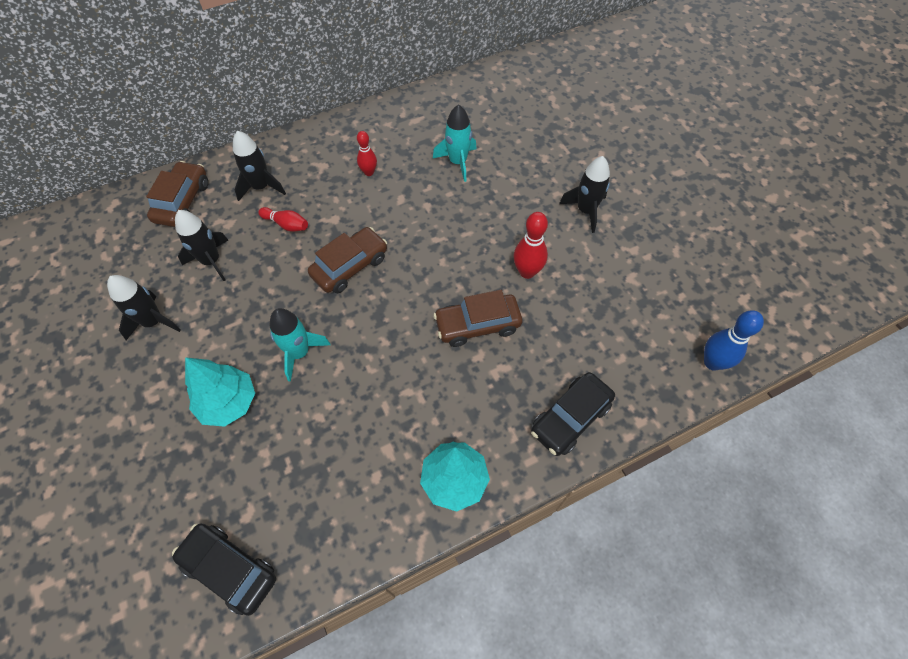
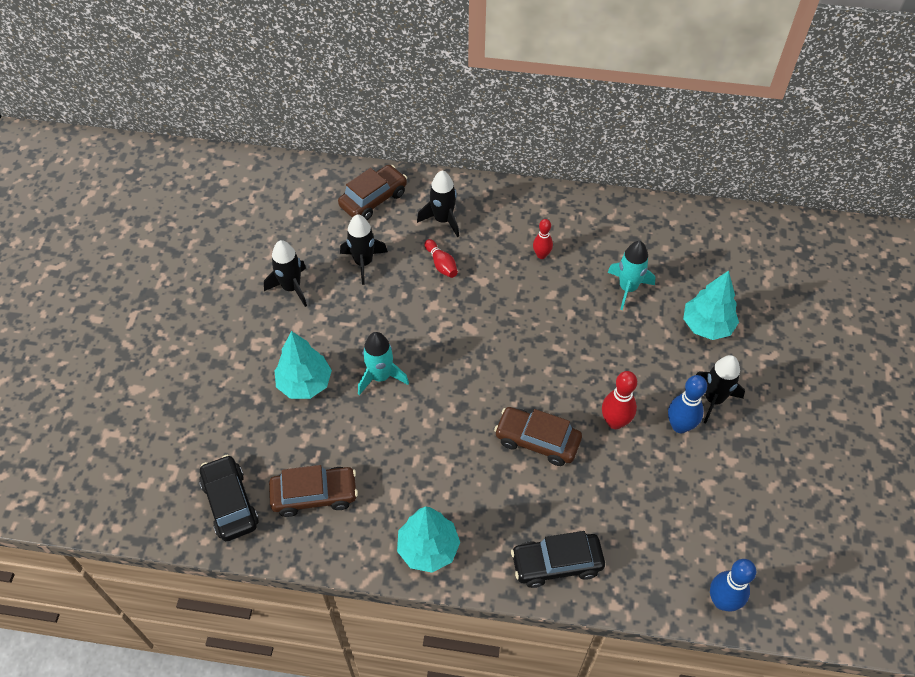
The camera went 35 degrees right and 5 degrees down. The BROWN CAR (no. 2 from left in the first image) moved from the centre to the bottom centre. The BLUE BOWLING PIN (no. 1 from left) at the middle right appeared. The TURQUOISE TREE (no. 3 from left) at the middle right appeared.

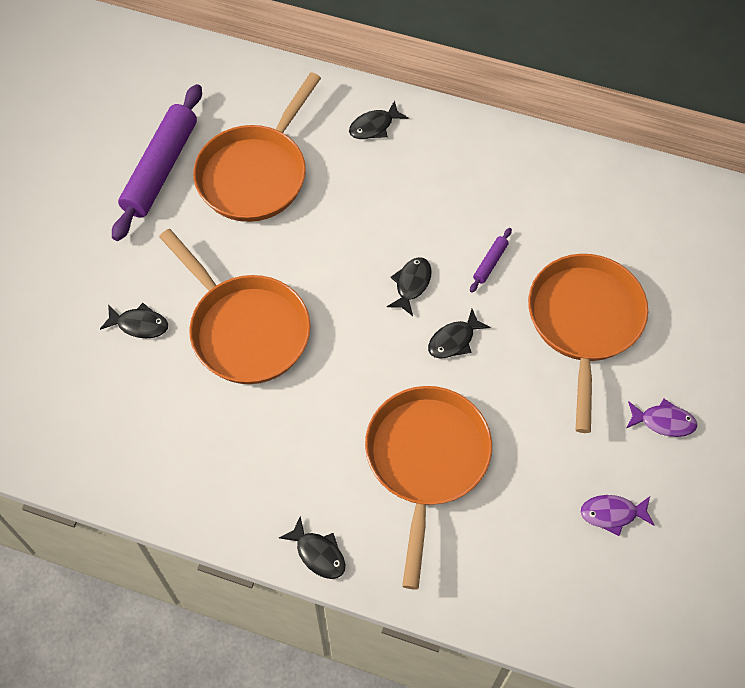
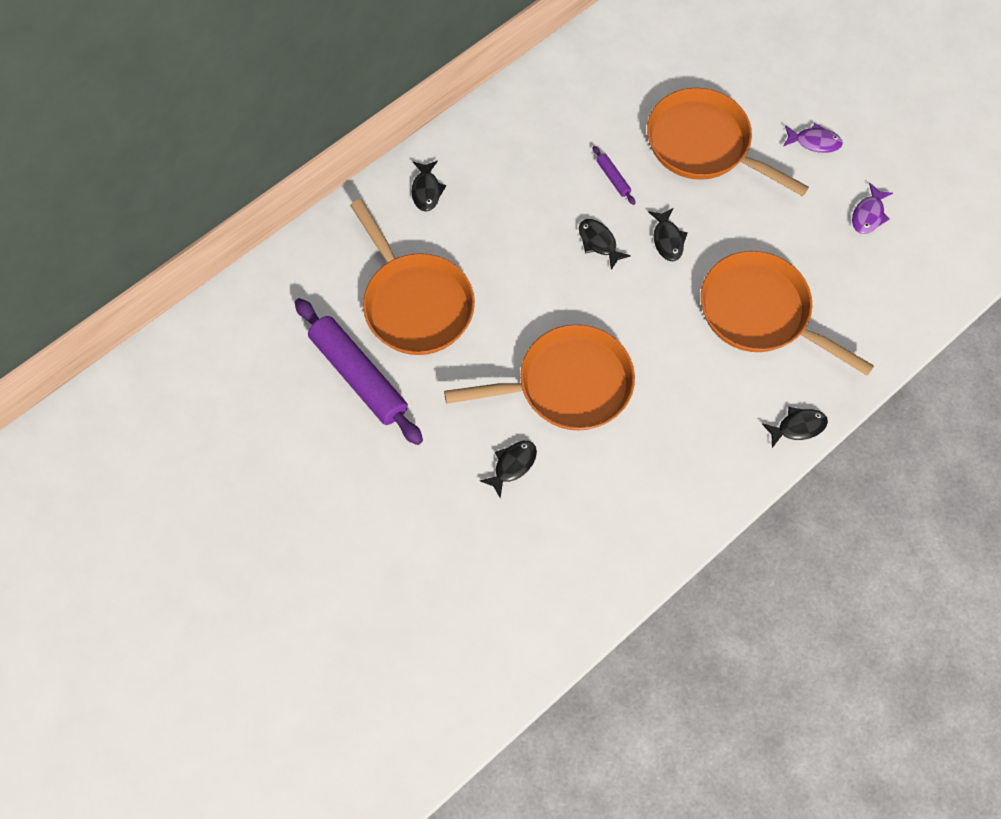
The camera went 60 degrees left and 5 degrees up. The PURPLE FISH (no. 2 from left in the first image) at the middle right turned 60 degrees clockwise.

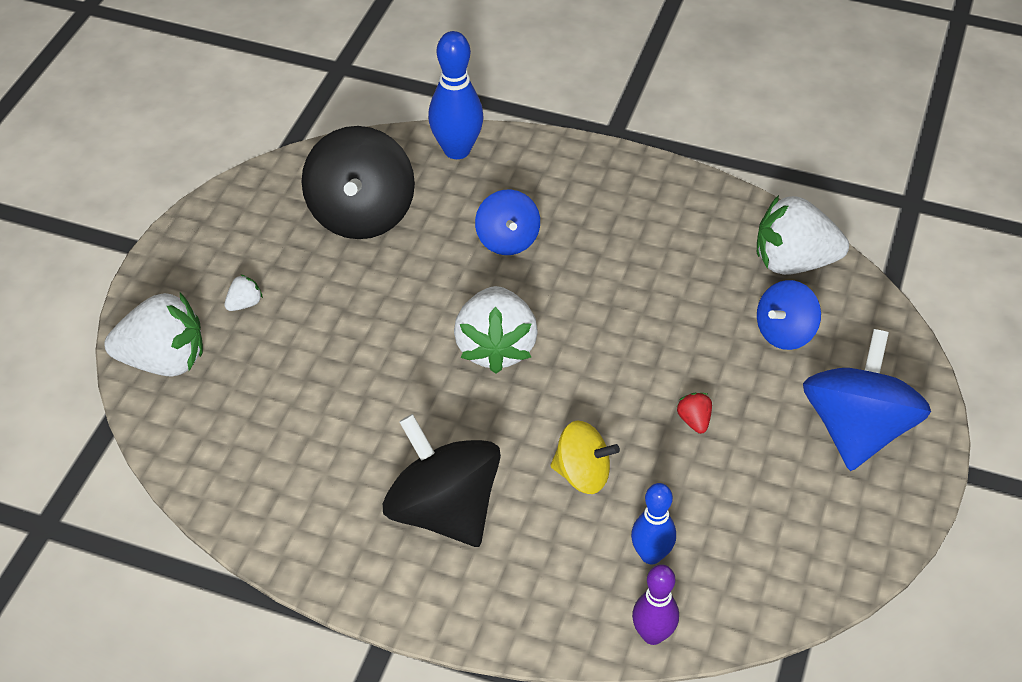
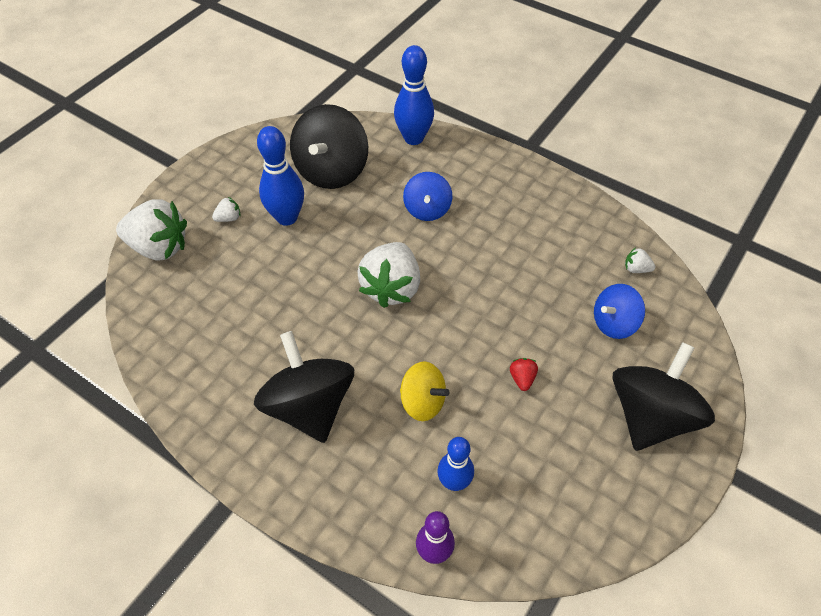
The camera went 15 degrees right and 5 degrees up. The BLUE BOWLING PIN (no. 1 from left) at the top centre appeared. The BLUE SPINNING TOP (no. 3 from left) at the middle right became the BLACK SPINNING TOP (no. 3 from left) at the middle right. The WHITE STRAWBERRY (no. 4 from left) at the middle right changed to 0.42 times the size.

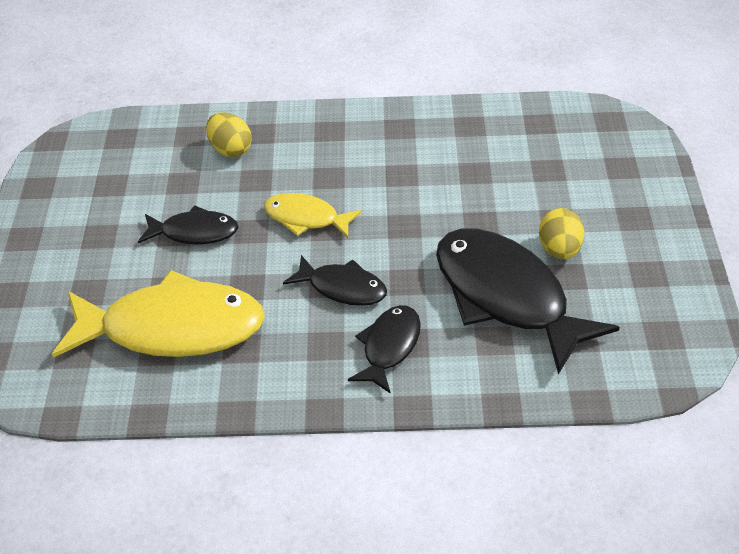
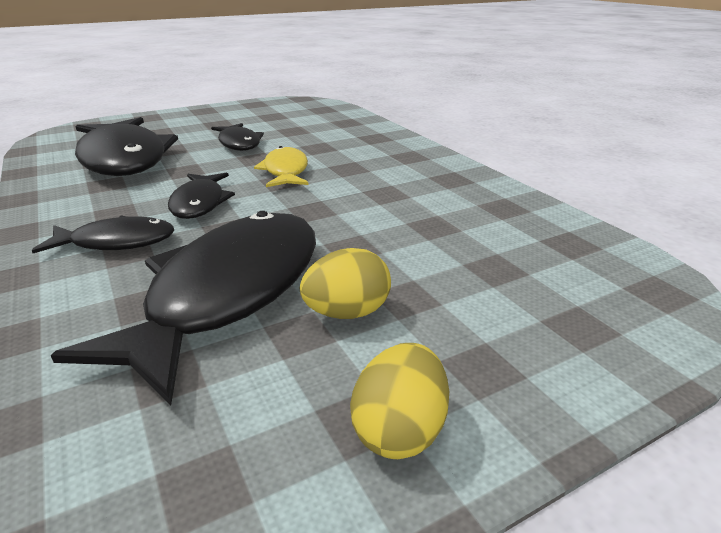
The camera went 60 degrees right and 15 degrees down. The YELLOW FISH (no. 1 from left) at the middle left became the BLACK FISH (no. 2 from left) at the top left. The YELLOW EGG (no. 1 from left in the first image) moved from the top left to the bottom centre.

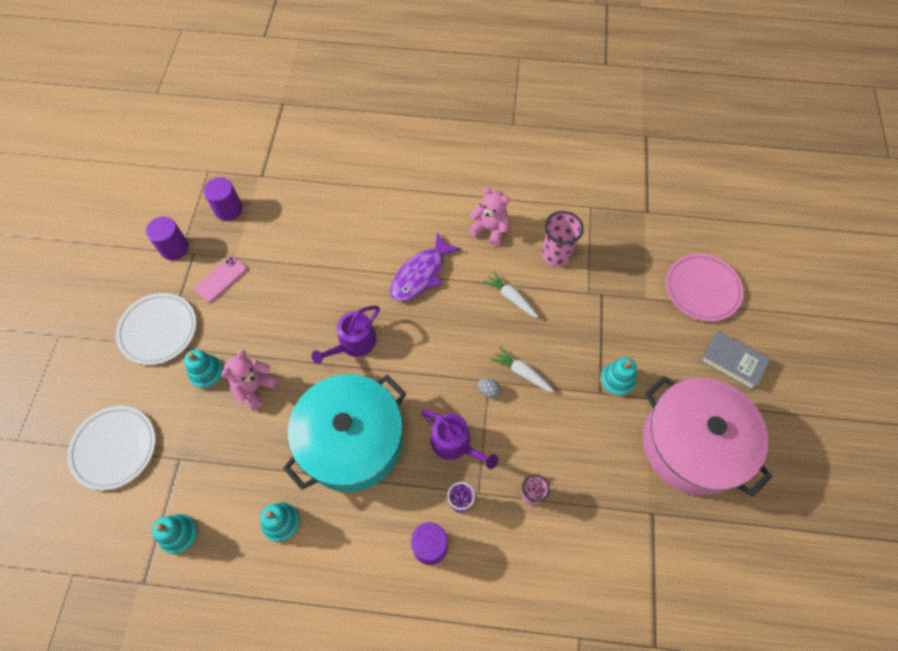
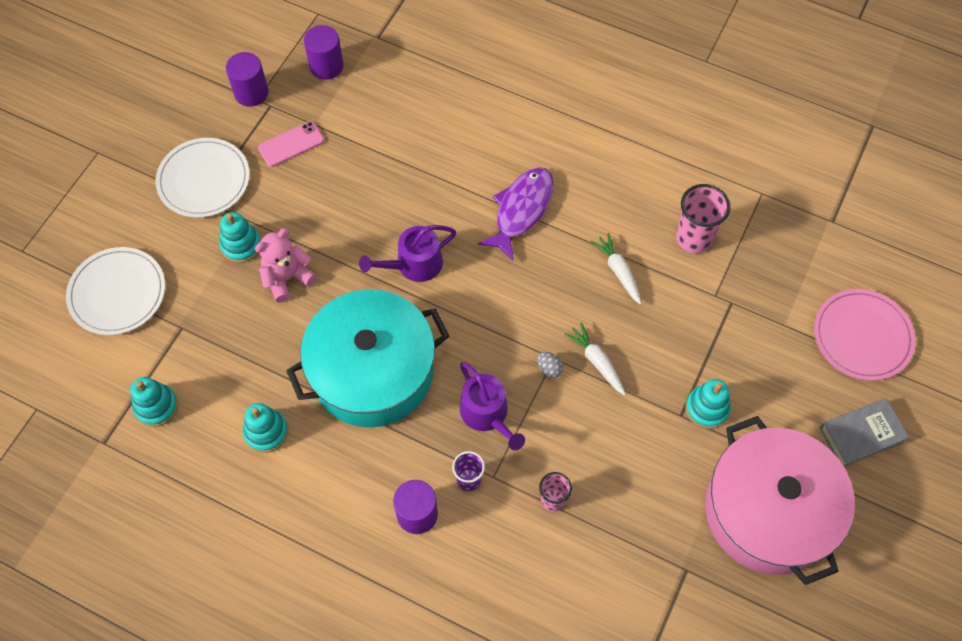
The camera went 20 degrees right and 0 degrees up. The PURPLE FISH at the centre turned 150 degrees clockwise. The GREY BOOK at the middle right turned 75 degrees counterclockwise. The PINK TEDDY BEAR (no. 2 from left) at the top centre disappeared.

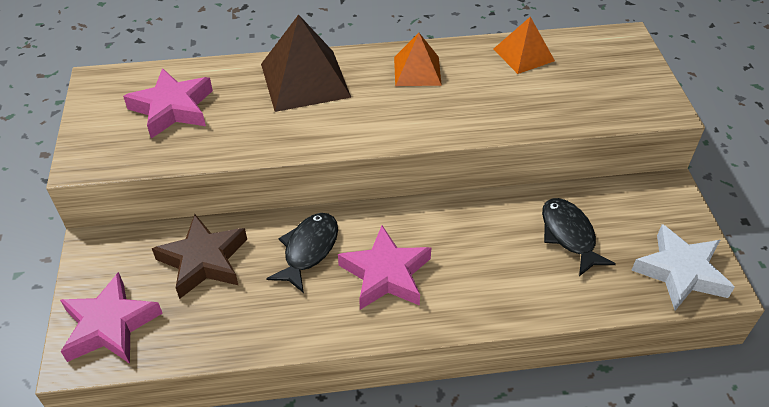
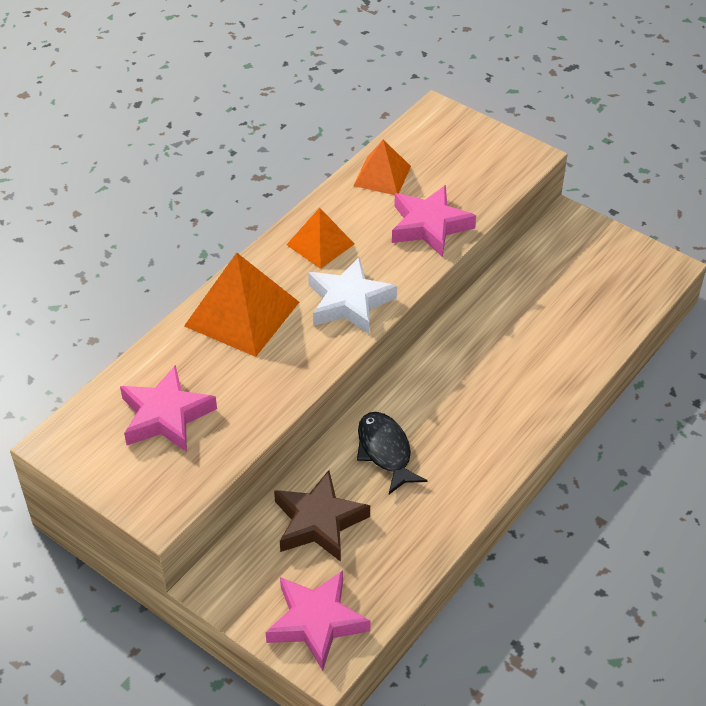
The camera went 45 degrees left and 0 degrees up. The BROWN PYRAMID at the top centre became the ORANGE PYRAMID (no. 1 from left) at the centre. The WHITE STAR moved from the middle right to the centre. The PINK STAR (no. 3 from left) moved from the centre to the top centre. The BLACK FISH (no. 2 from left) at the middle right disappeared.

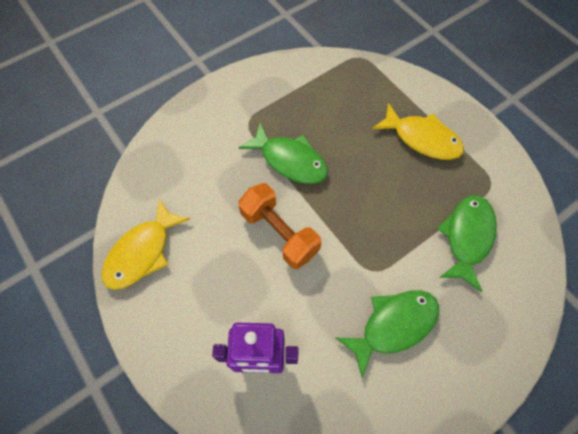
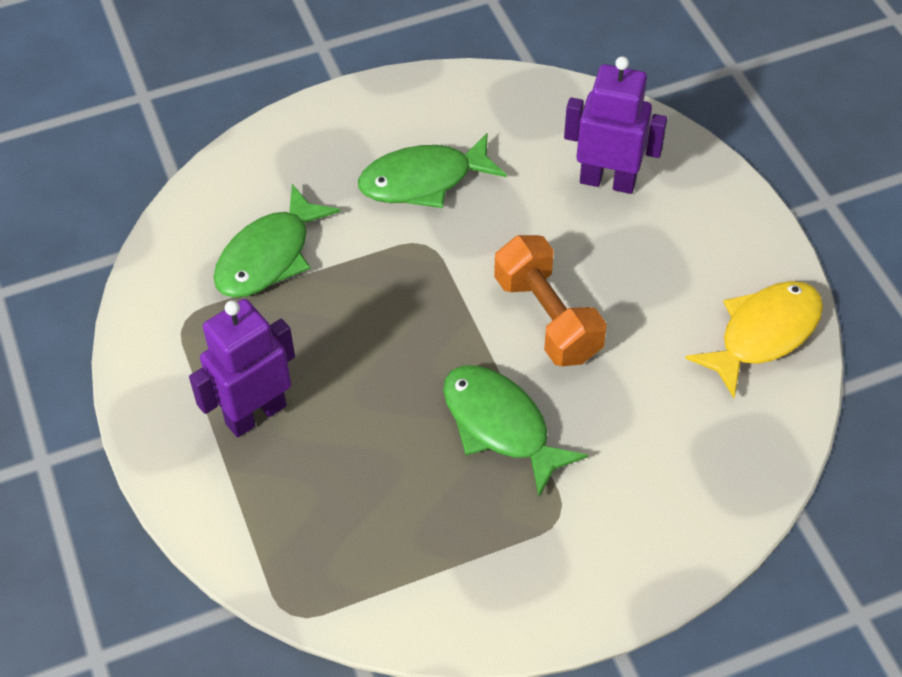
The camera went 165 degrees left and 10 degrees down. The YELLOW FISH (no. 2 from left) at the top right was replaced by the PURPLE ROBOT (no. 1 from left) at the middle left.

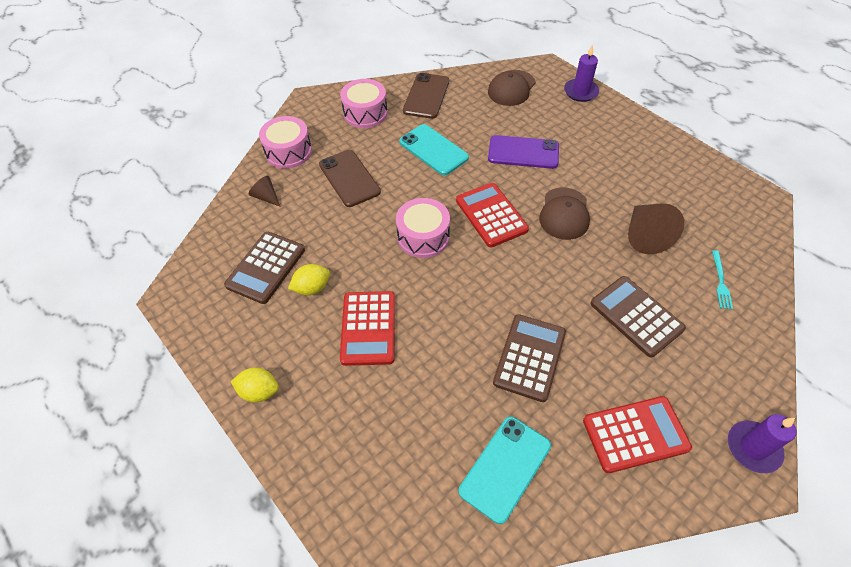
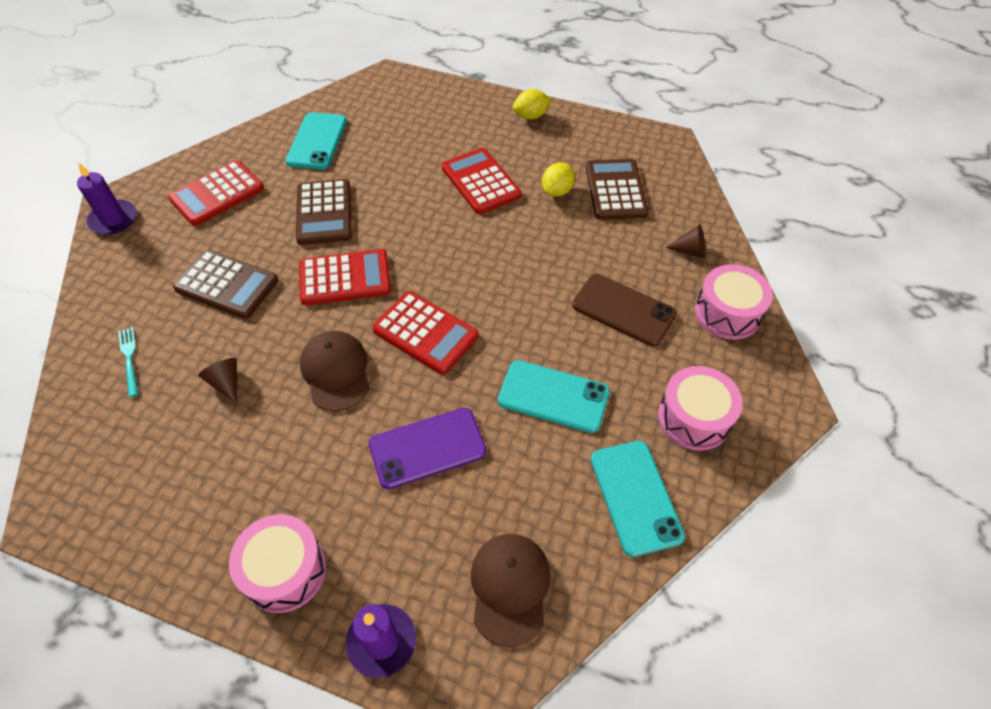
The camera went 150 degrees right and 0 degrees up. The BROWN CONE (no. 2 from left in the first image) at the middle right changed to 0.55 times the size. The PINK DRUM (no. 3 from left in the first image) moved from the centre to the bottom left. The RED CALCULATOR (no. 2 from left) at the centre appeared. The BROWN PHONE (no. 2 from left) at the top centre became the TURQUOISE PHONE (no. 3 from left) at the bottom centre.

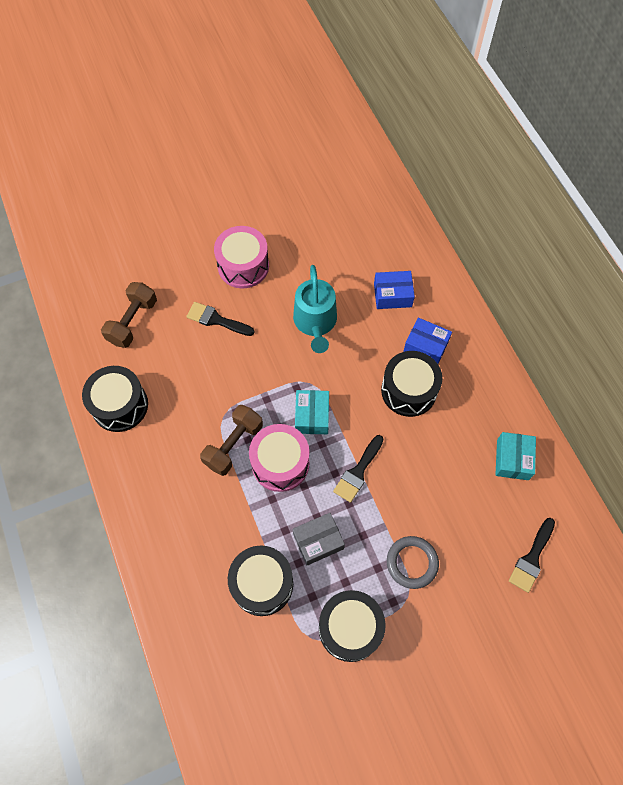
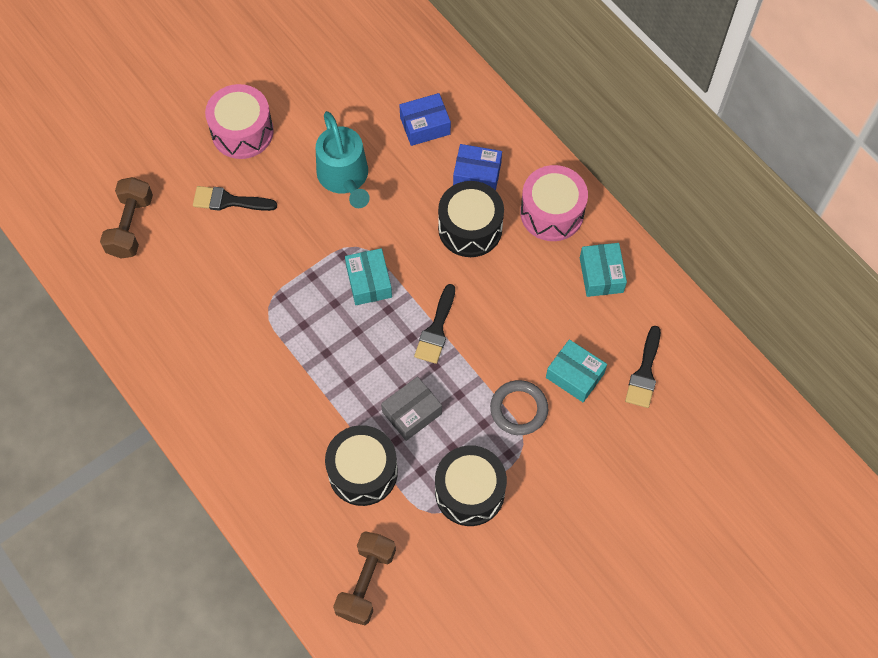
The camera went 15 degrees left and 0 degrees up. The BROWN DUMBBELL (no. 2 from left) moved from the centre to the bottom centre. The PINK DRUM (no. 2 from left) moved from the centre to the top centre. The TURQUOISE BOX (no. 2 from left) at the centre appeared. The BLACK DRUM (no. 1 from left) at the middle left disappeared.

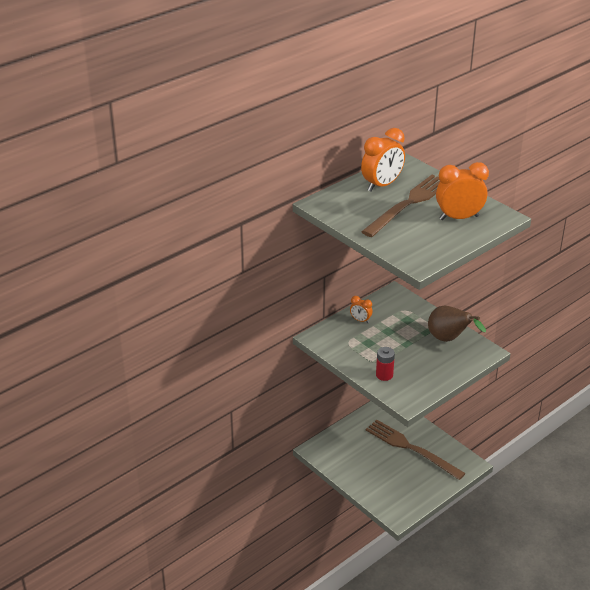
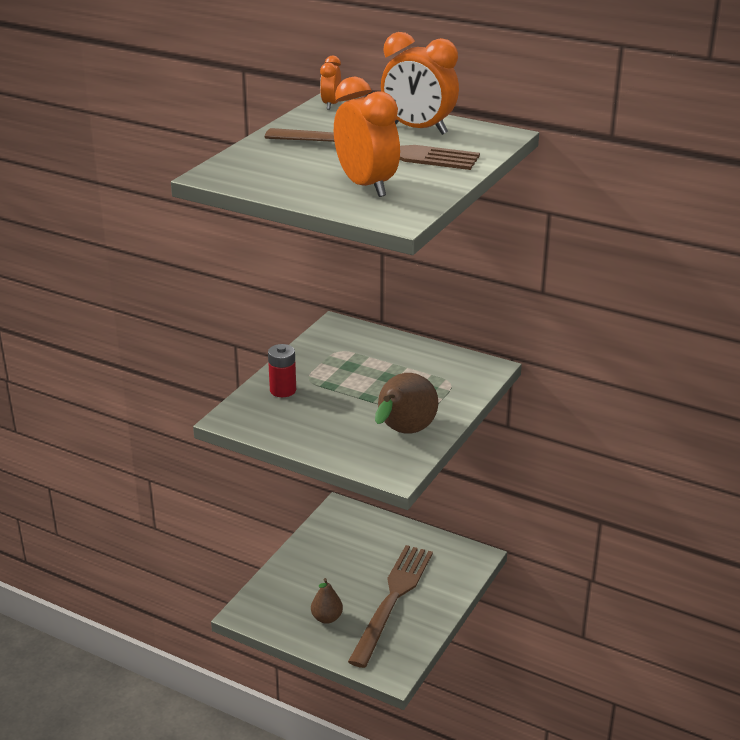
The camera went 70 degrees right and 5 degrees down. The BROWN PEAR (no. 1 from left) at the bottom centre appeared. The ORANGE CLOCK (no. 1 from left) moved from the centre to the top centre.

